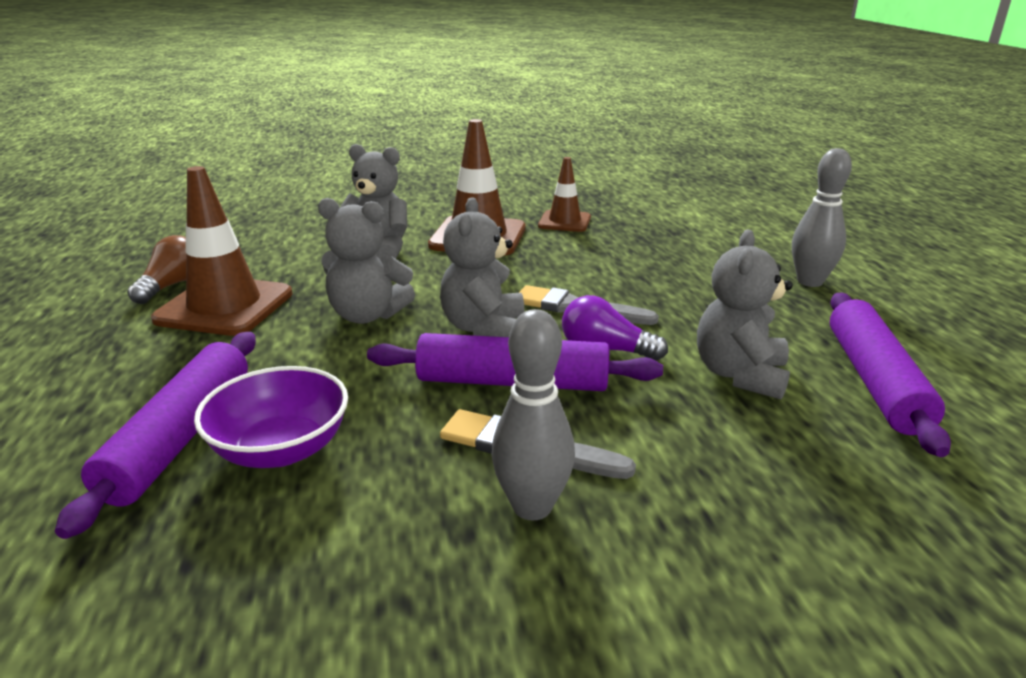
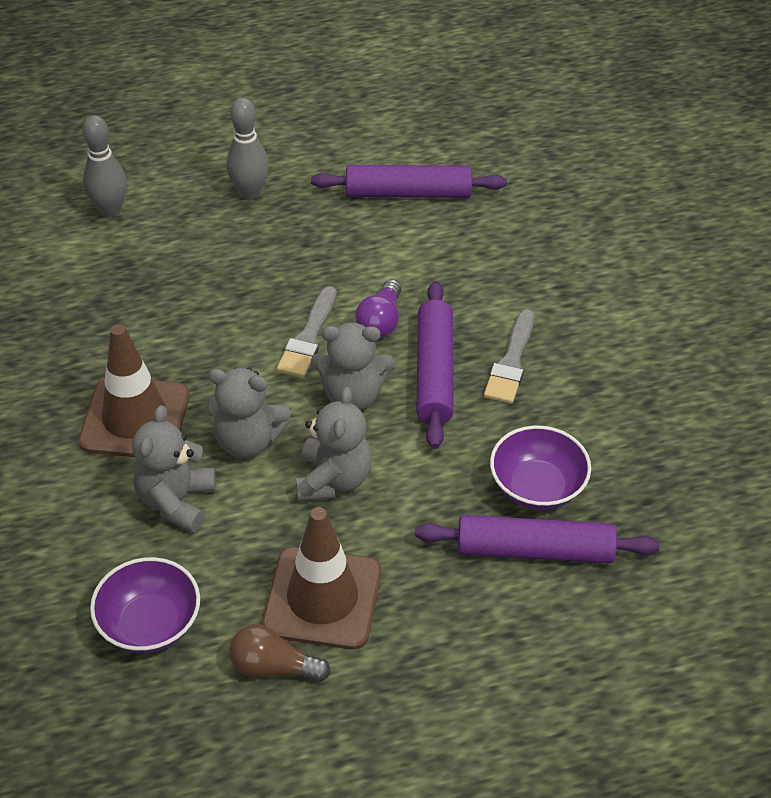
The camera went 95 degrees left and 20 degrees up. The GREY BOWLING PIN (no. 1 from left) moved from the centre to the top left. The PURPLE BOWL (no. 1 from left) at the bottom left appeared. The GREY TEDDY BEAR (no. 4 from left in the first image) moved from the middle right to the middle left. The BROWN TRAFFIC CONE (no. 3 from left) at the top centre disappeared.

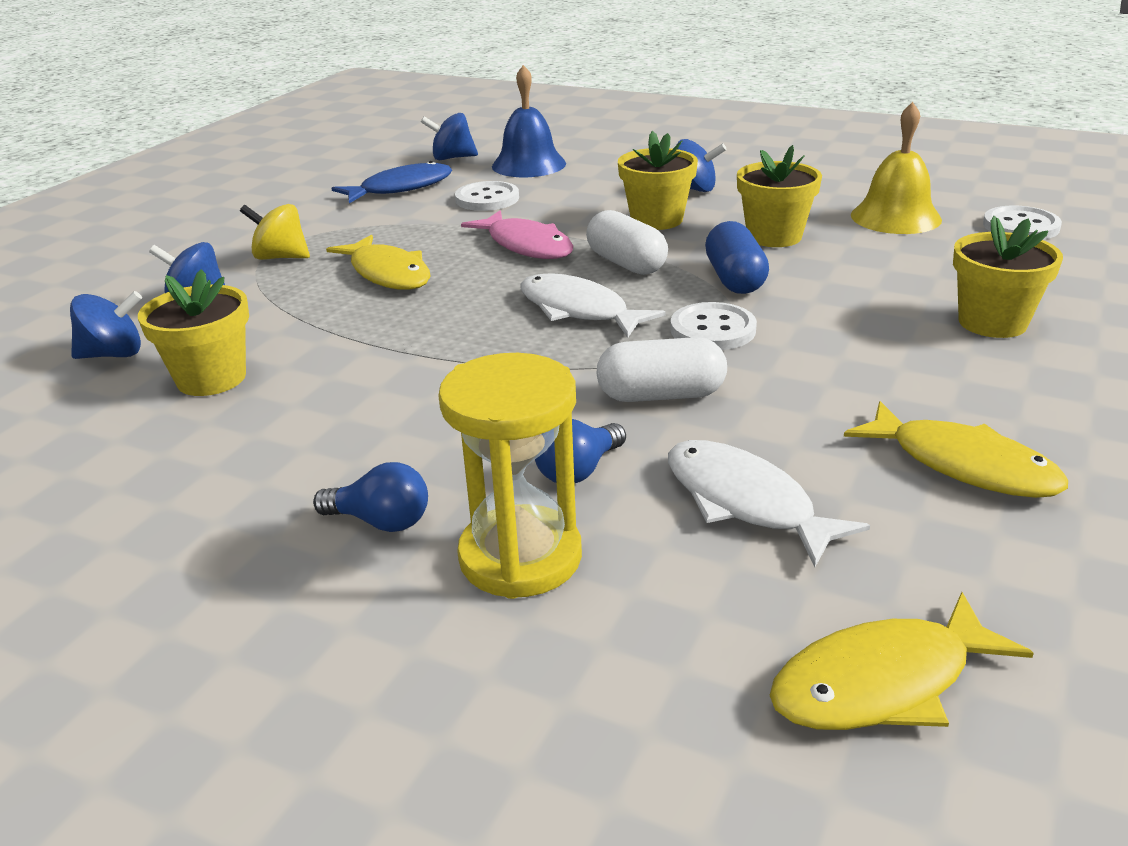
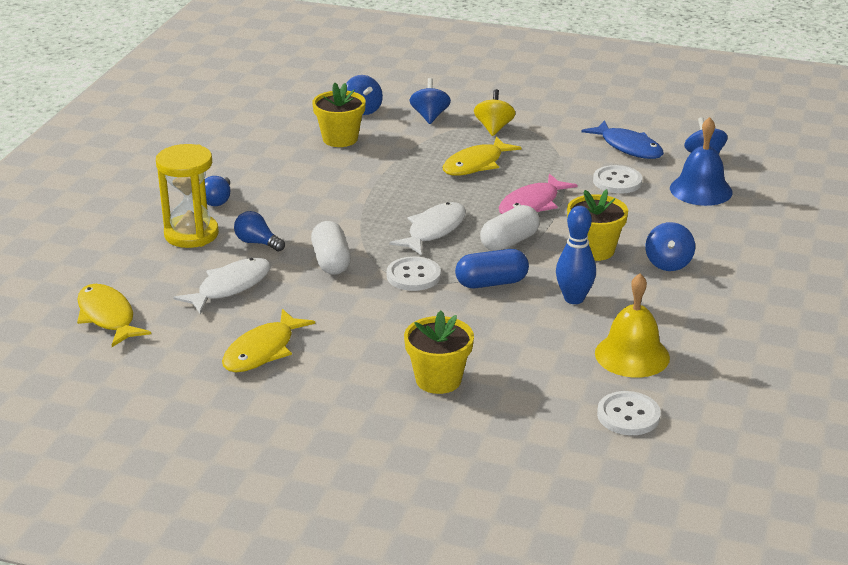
The camera went 80 degrees right and 0 degrees up. The YELLOW FLOWER POT (no. 3 from left) at the top right was replaced by the BLUE BOWLING PIN at the middle right.

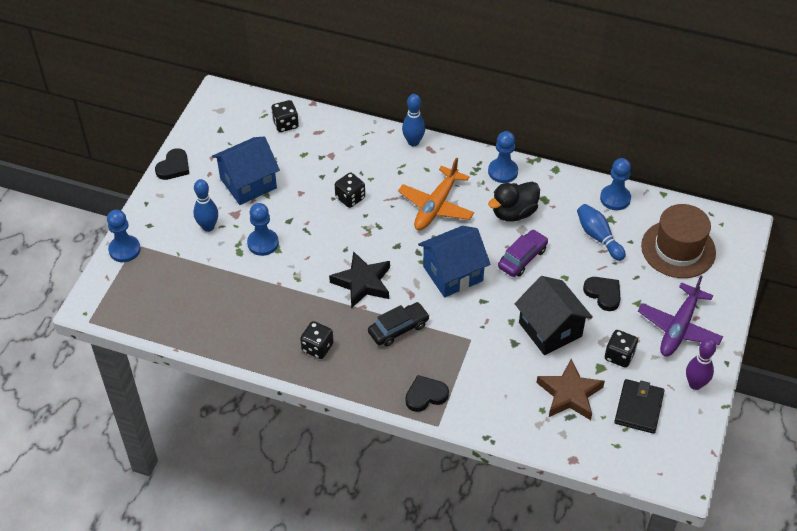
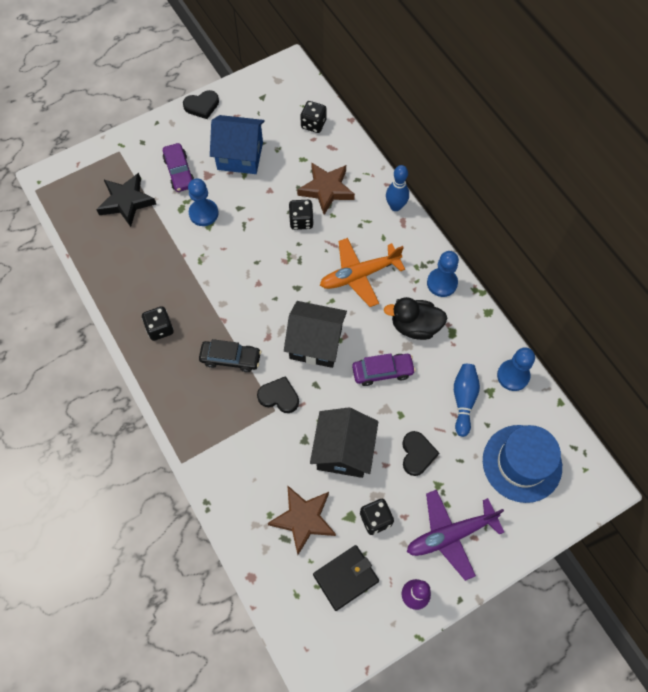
The camera went 40 degrees right and 15 degrees up. The BLACK STAR moved from the centre to the top left. The BLUE BOWLING PIN (no. 1 from left) at the middle left was replaced by the PURPLE CAR (no. 1 from left) at the top left. The BLACK HEART (no. 2 from left) moved from the bottom centre to the centre. The BLUE HOUSE (no. 2 from left) at the centre became the BLACK HOUSE (no. 1 from left) at the centre. The BROWN STAR (no. 2 from left) at the top centre appeared. The BROWN HAT at the middle right became the BLUE HAT at the bottom right. The BLUE PAWN (no. 1 from left) at the middle left disappeared.

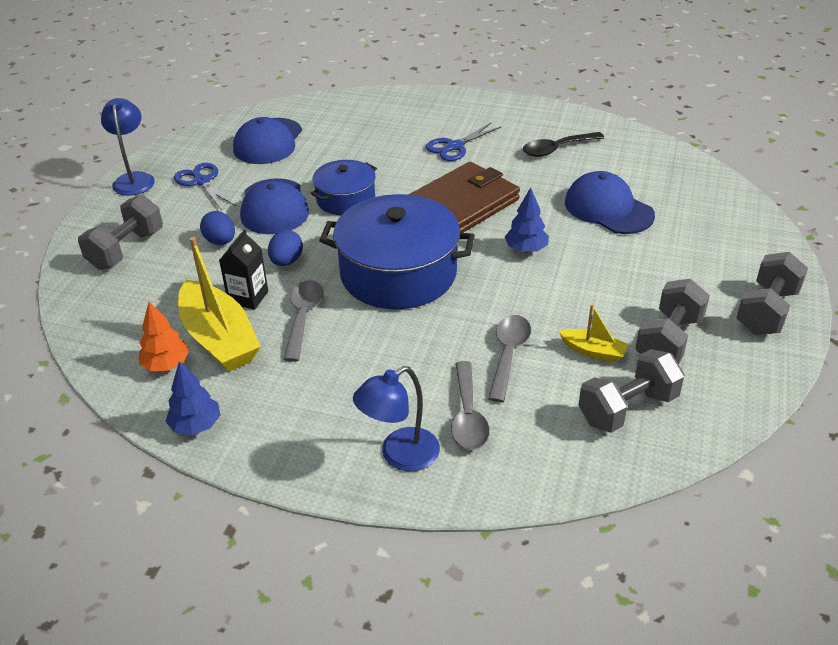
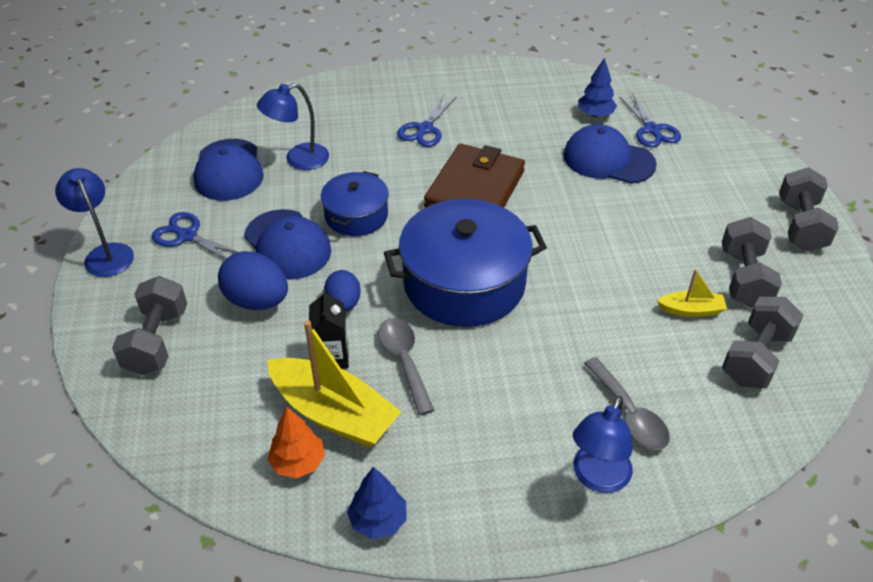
The camera went 25 degrees left and 5 degrees up. The BLUE EGG (no. 1 from left) at the middle left changed to 1.57 times the size. The BLUE LAMP (no. 2 from left) at the top centre appeared. The BLUE TREE (no. 2 from left) moved from the centre to the top right. The BLUE SCISSORS (no. 3 from left) at the top right appeared. The GREY SPOON (no. 3 from left) at the centre disappeared. The BLACK SPOON at the top right disappeared.

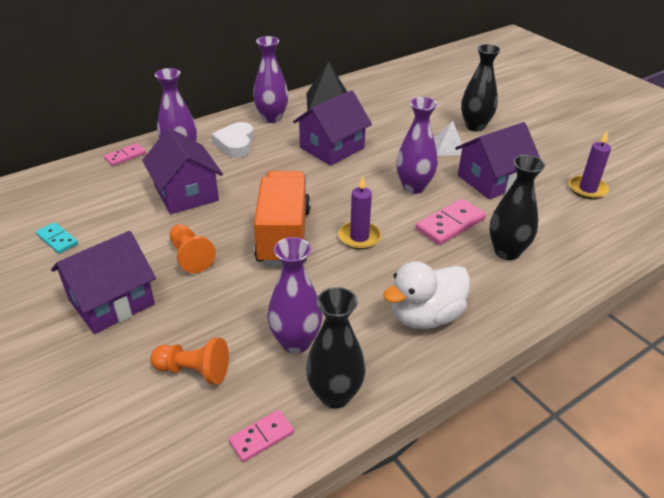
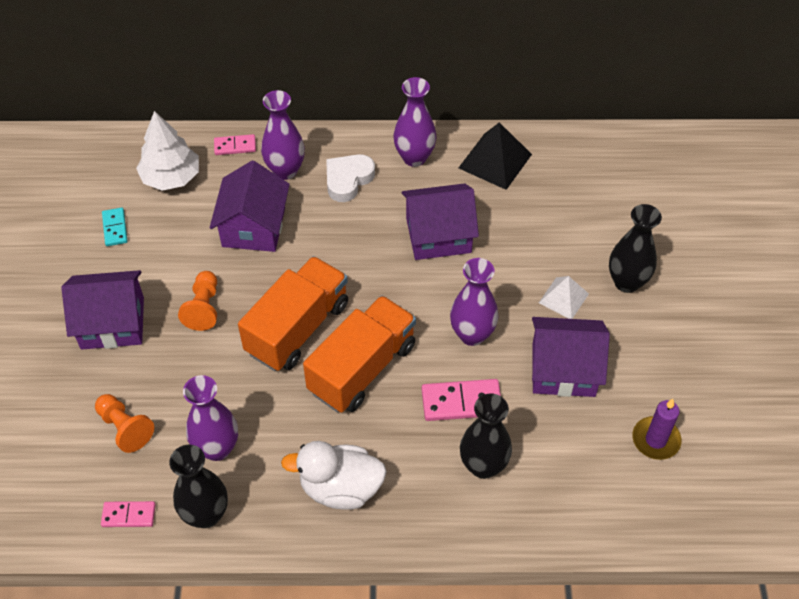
The camera went 35 degrees right and 15 degrees up. The WHITE TREE at the top left appeared. The PURPLE CANDLE (no. 1 from left) at the centre was replaced by the ORANGE TRUCK (no. 2 from left) at the centre.

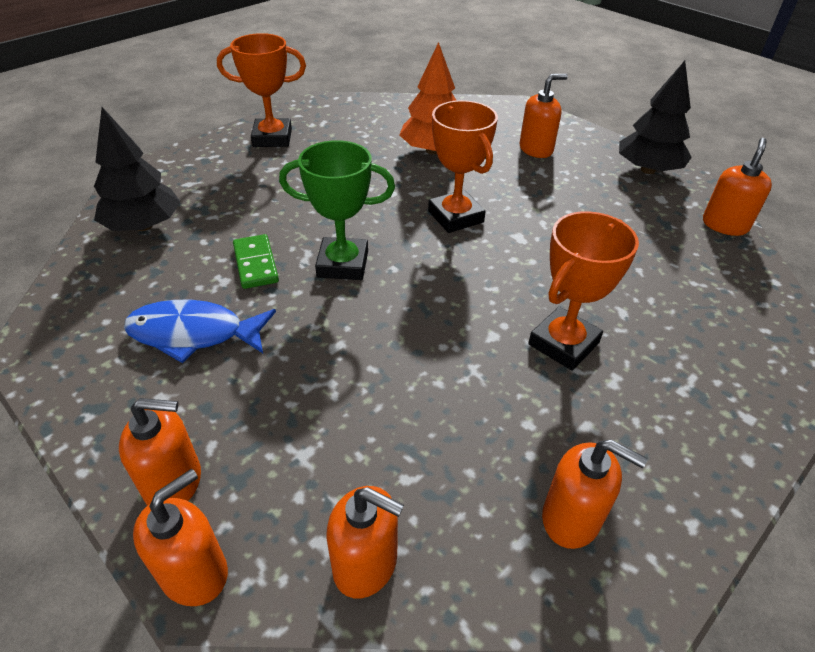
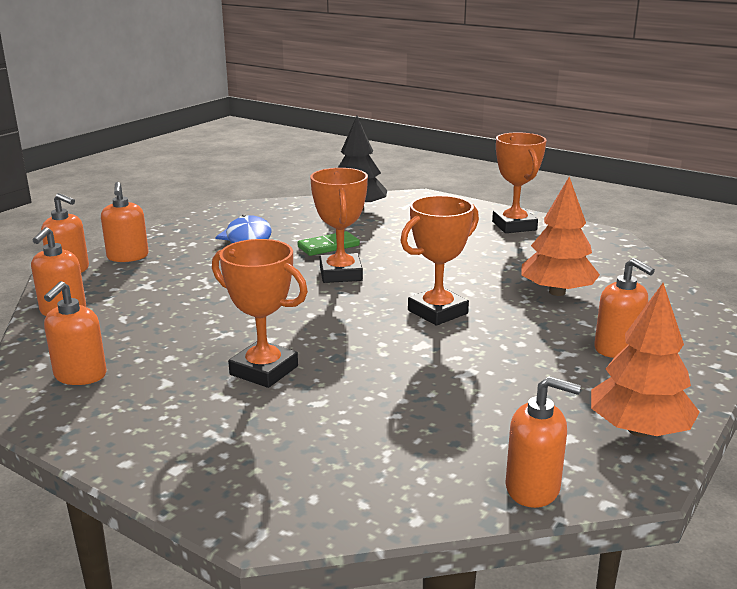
The camera went 80 degrees right and 20 degrees down. The GREEN TROPHY at the top centre became the ORANGE TROPHY (no. 2 from left) at the centre. The BLACK TREE (no. 2 from left) at the top right became the ORANGE TREE (no. 2 from left) at the middle right.

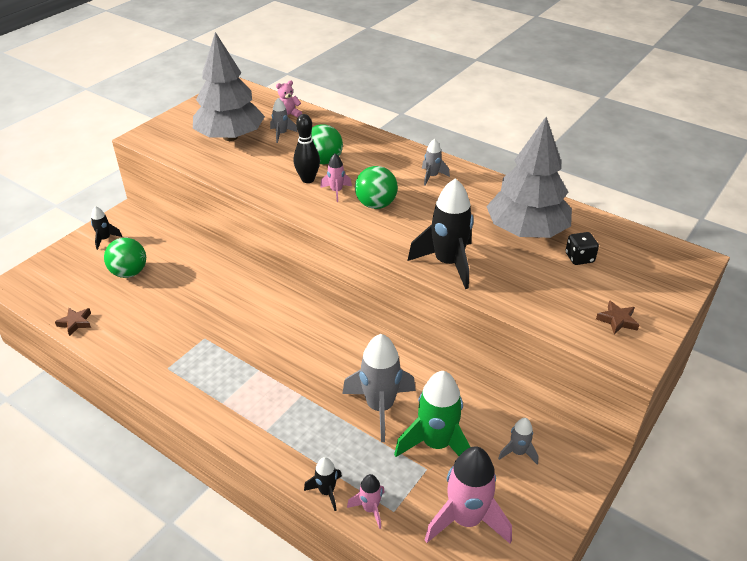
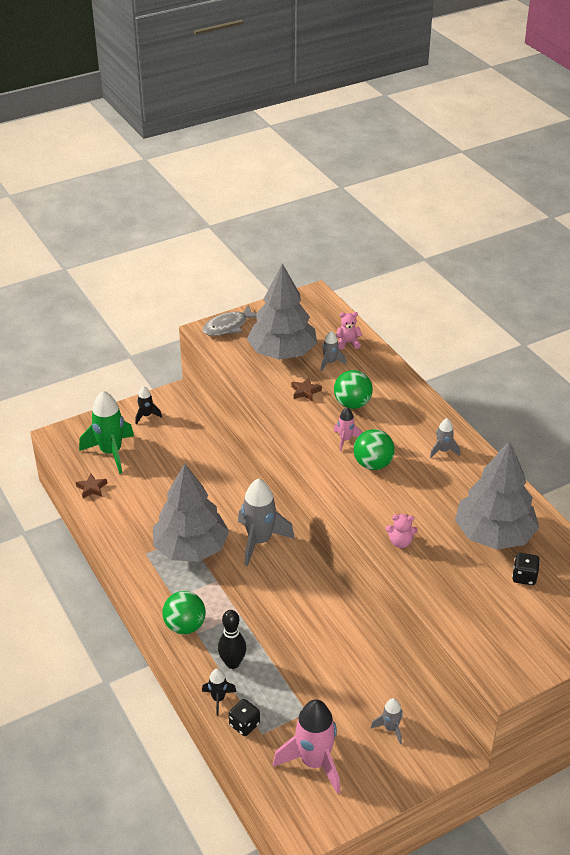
The camera went 25 degrees right and 0 degrees up. The GREEN ROCKET moved from the bottom centre to the middle left. The GREY TREE (no. 1 from left) at the centre appeared. The GREEN BALL (no. 1 from left) moved from the middle left to the bottom left. The GREY FISH at the centre appeared. The BLACK BOWLING PIN moved from the top centre to the bottom centre. The PINK ROCKET (no. 2 from left) at the bottom centre was replaced by the BLACK DICE (no. 1 from left) at the bottom centre. The GREY ROCKET (no. 2 from left in the first image) moved from the bottom centre to the centre. The BROWN STAR (no. 2 from left) moved from the middle right to the centre. The BLACK ROCKET (no. 3 from left) at the centre was replaced by the PINK TEDDY BEAR (no. 2 from left) at the middle right.

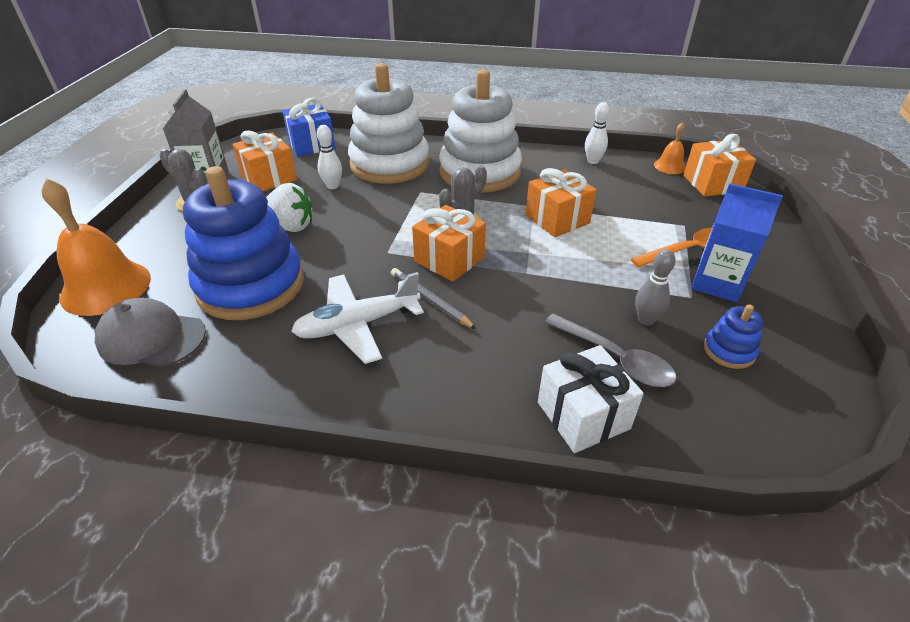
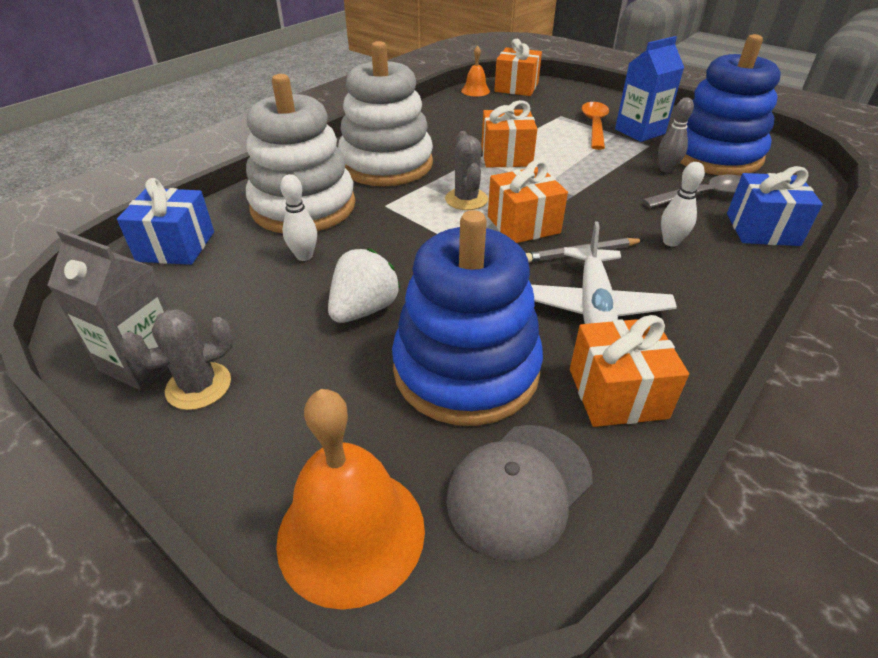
The camera went 60 degrees left and 0 degrees up. The ORANGE GIFT (no. 1 from left in the first image) moved from the top left to the middle right. The WHITE BOWLING PIN (no. 2 from left) moved from the top centre to the top right. The BLUE STACKING TOY (no. 2 from left) at the middle right changed to 2.41 times the size. The WHITE GIFT at the centre became the BLUE GIFT (no. 2 from left) at the top right.

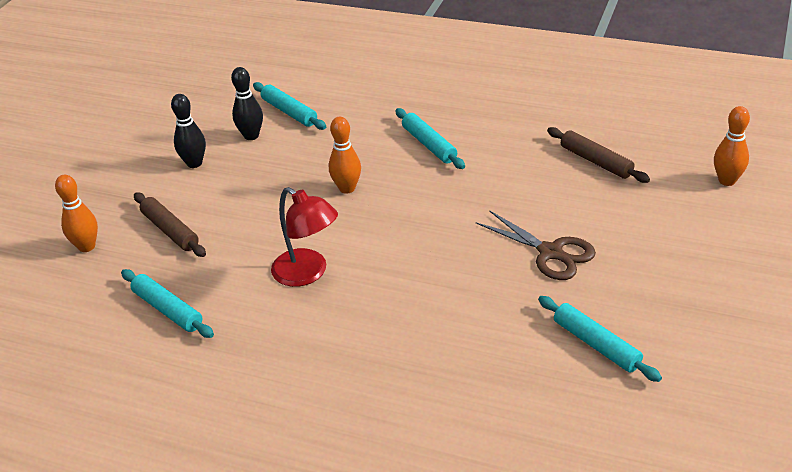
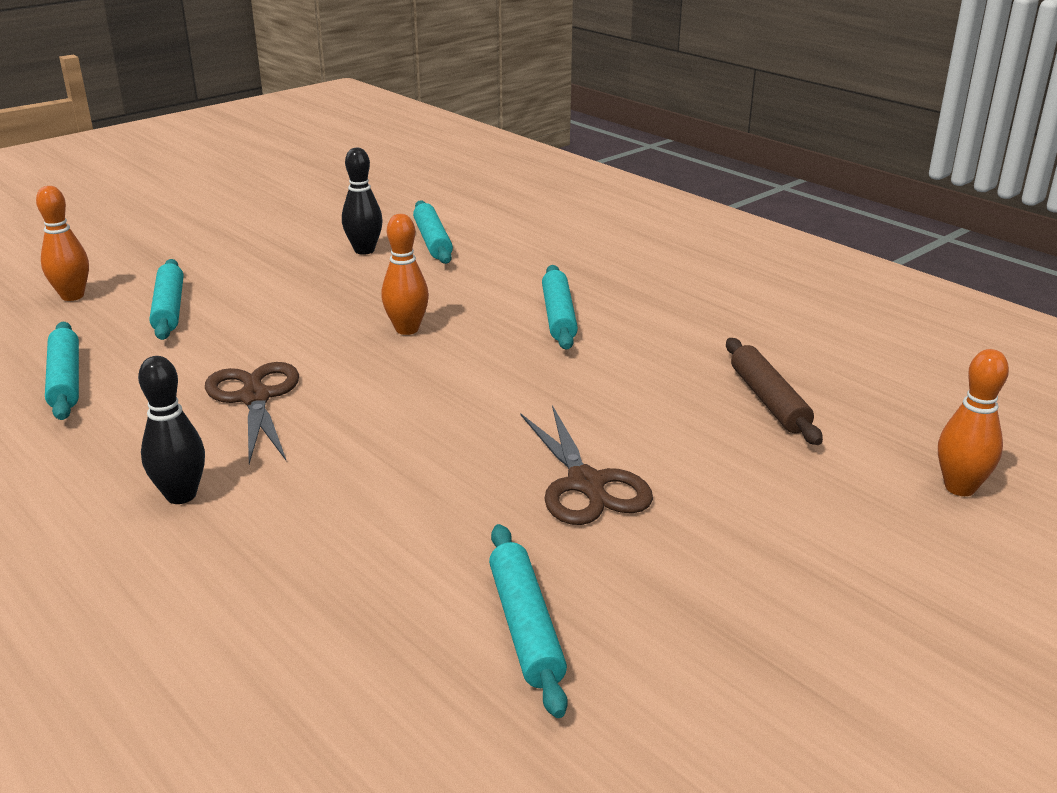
The camera went 25 degrees right and 10 degrees down. The BLACK BOWLING PIN (no. 1 from left) moved from the top left to the middle left. The BROWN ROLLING PIN (no. 1 from left) at the middle left became the TURQUOISE ROLLING PIN (no. 2 from left) at the middle left. The RED LAMP at the centre was replaced by the BROWN SCISSORS (no. 1 from left) at the middle left.

